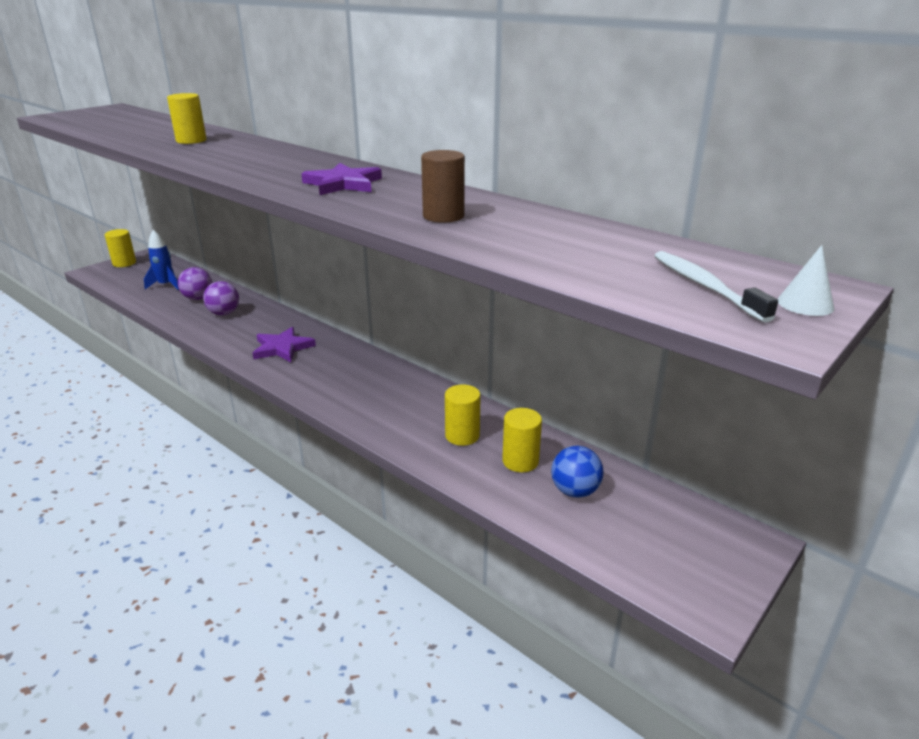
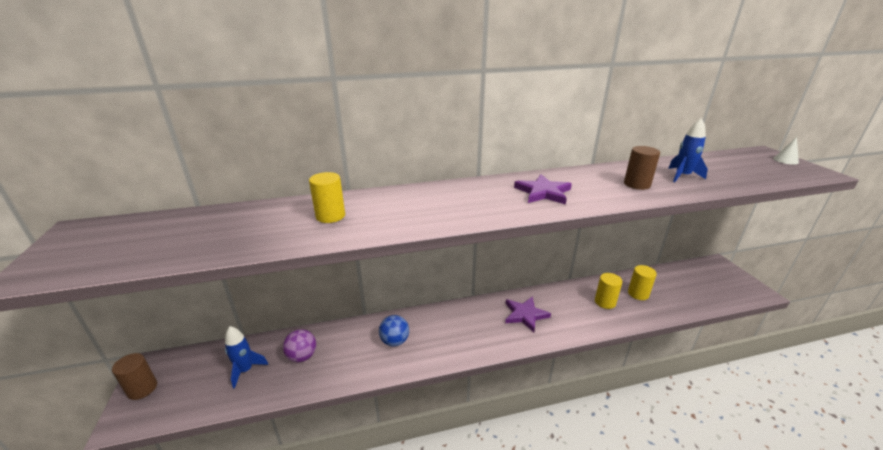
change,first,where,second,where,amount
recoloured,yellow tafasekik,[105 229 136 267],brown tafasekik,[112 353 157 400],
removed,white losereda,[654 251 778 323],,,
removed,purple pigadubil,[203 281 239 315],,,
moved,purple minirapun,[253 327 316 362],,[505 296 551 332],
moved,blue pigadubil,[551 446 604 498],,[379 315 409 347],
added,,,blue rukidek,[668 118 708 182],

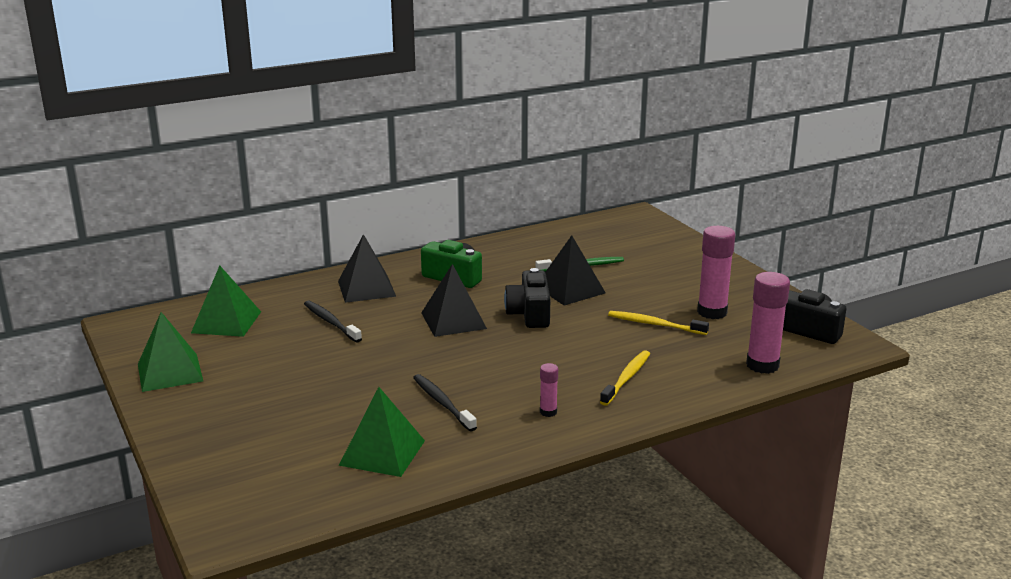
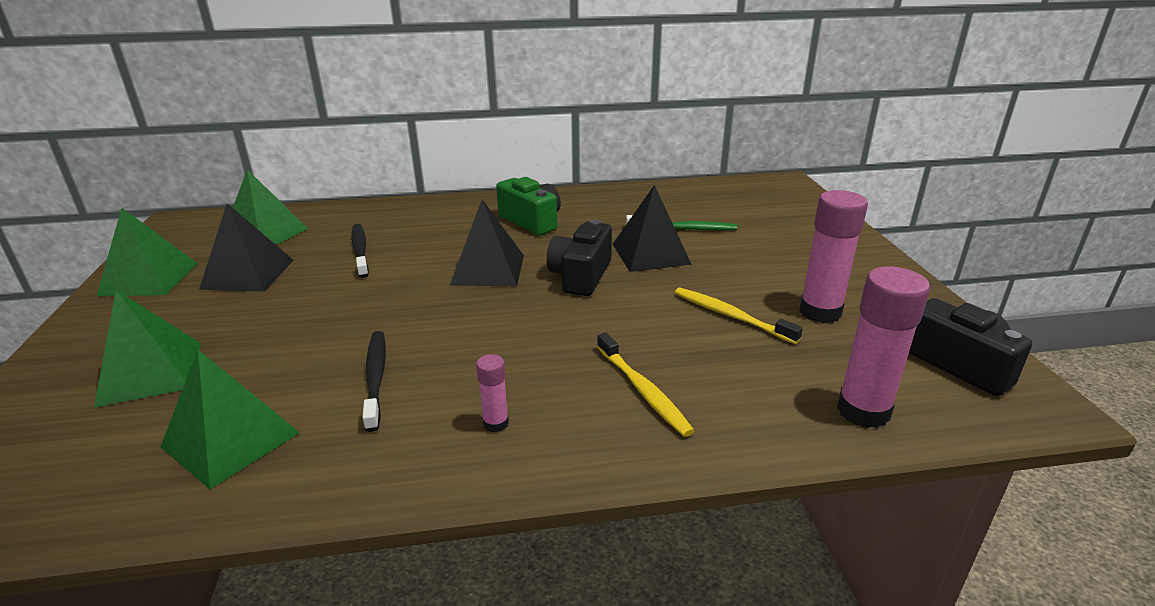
change,first,where,second,where,amount
moved,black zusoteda,[338 234 396 303],,[199 204 294 292],
turned,yellow losereda,[600 350 650 406],,[597 332 695 437],105 degrees clockwise
added,,,green zusoteda,[94 290 201 408],

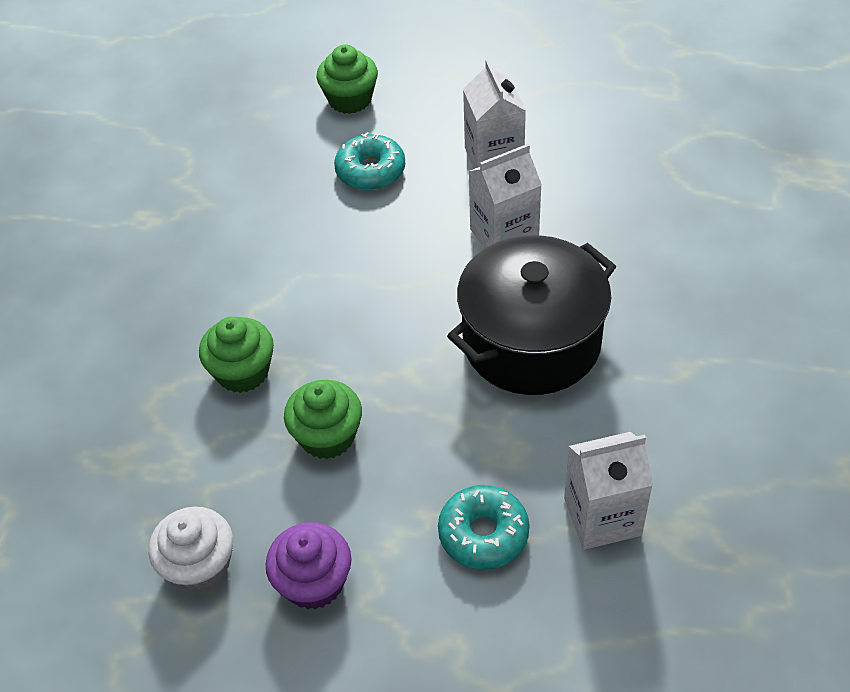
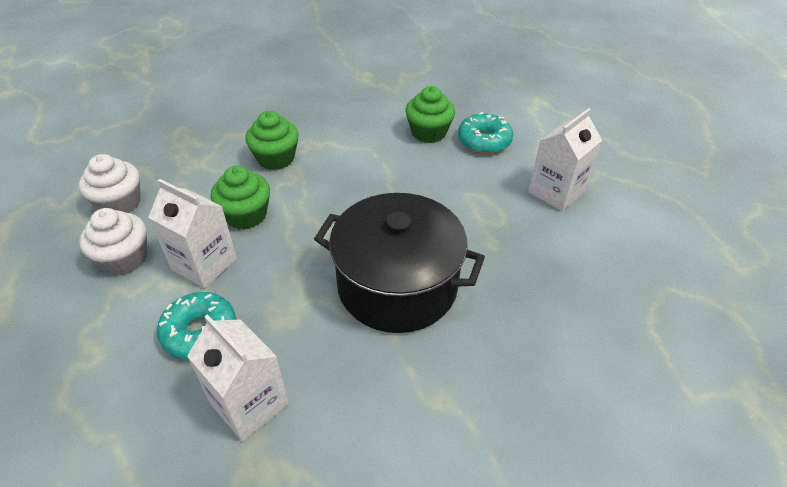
change,first,where,second,where,amount
moved,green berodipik,[316 44 378 114],,[405 86 455 143],
moved,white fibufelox,[468 144 542 248],,[148 179 237 288],
recoloured,purple berodipik,[266 522 352 610],white berodipik,[79 208 147 275],

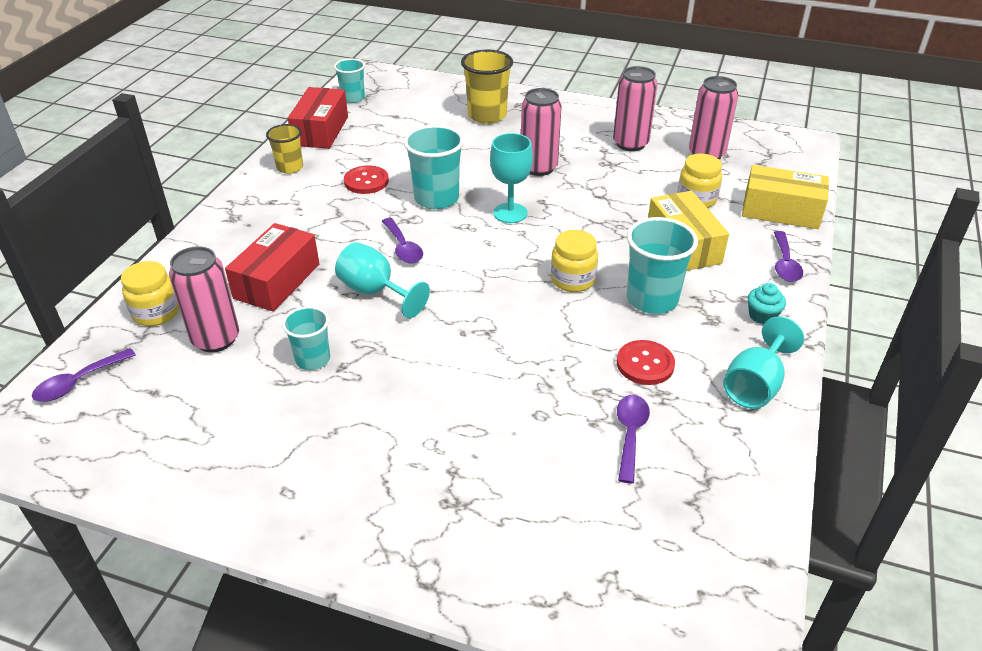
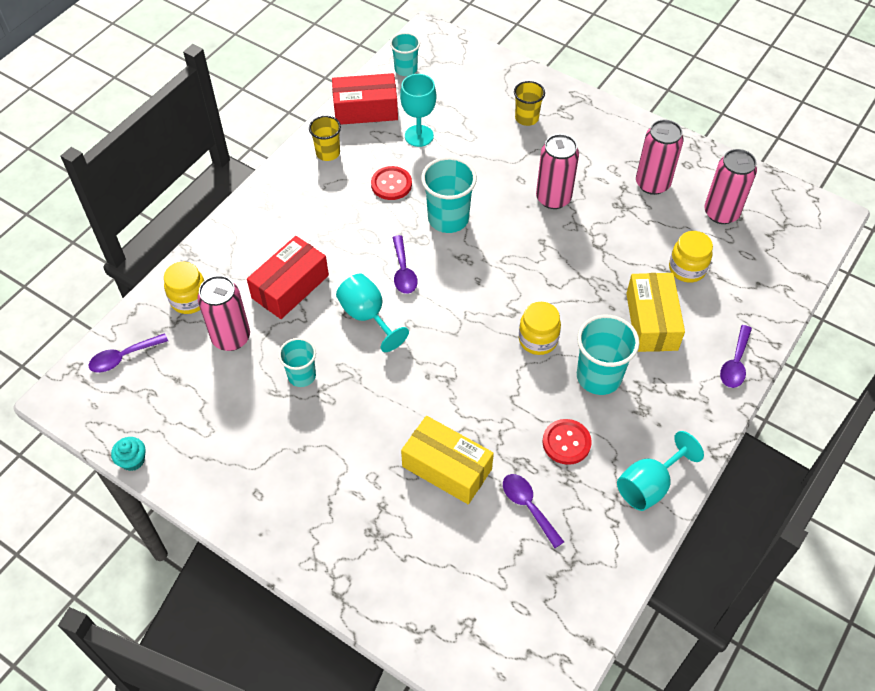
change,first,where,second,where,amount
resized,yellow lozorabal,[461 49 513 124],,[514 81 545 126],x0.62
turned,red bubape,[288 87 348 149],,[332 73 398 125],60 degrees clockwise
moved,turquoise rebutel,[490 133 533 223],,[400 74 436 147],
moved,yellow bubape,[742 165 829 229],,[401 416 494 504],
moved,turquoise berodipik,[748 283 786 324],,[111 437 146 471],
turned,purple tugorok,[617 395 650 483],,[503 474 564 548],60 degrees counterclockwise

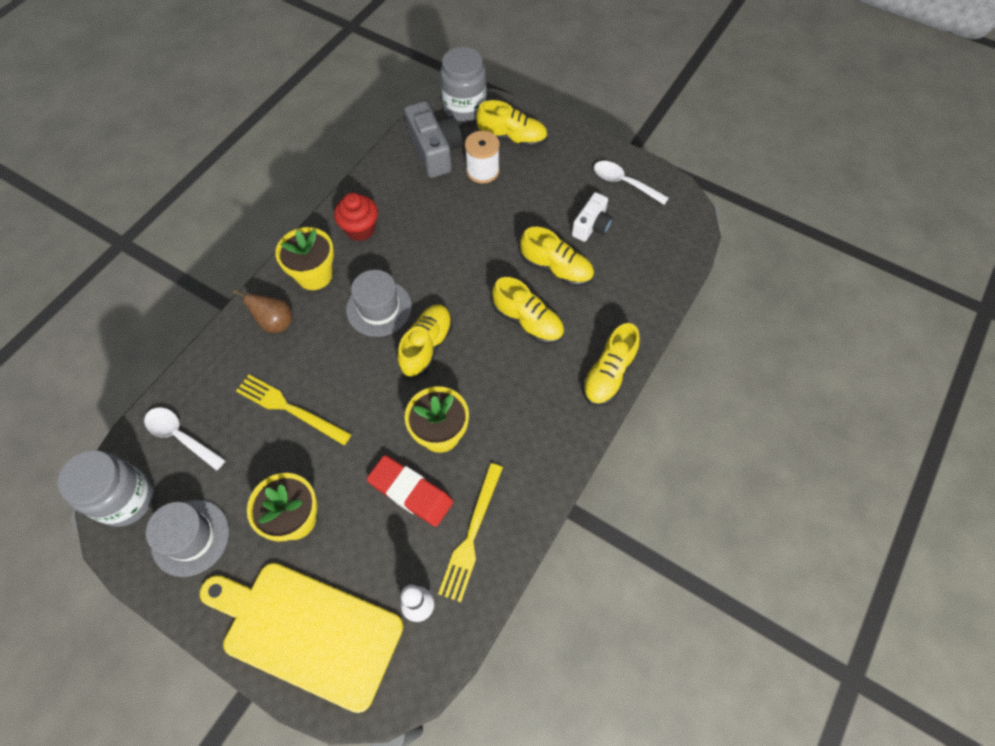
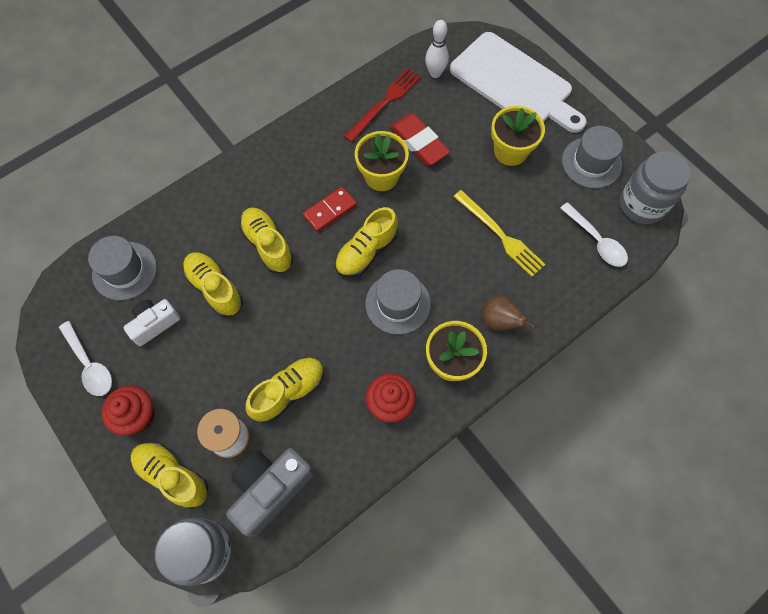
change,first,where,second,where,amount
turned,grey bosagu,[404 101 462 178],,[226 448 315 537],45 degrees clockwise
moved,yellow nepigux,[582 323 640 406],,[246 357 324 423],
recoloured,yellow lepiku,[438 463 503 602],red lepiku,[344 68 421 142],
recoloured,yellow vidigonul,[200 563 403 713],white vidigonul,[450 32 587 133],
added,,,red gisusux,[303 187 357 232],
added,,,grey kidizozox,[88 236 157 300],
added,,,red berodipik,[102 386 155 436],

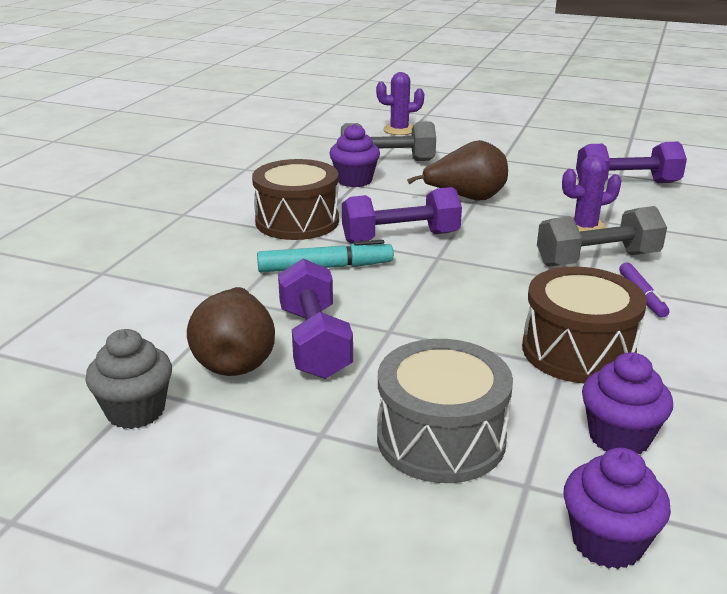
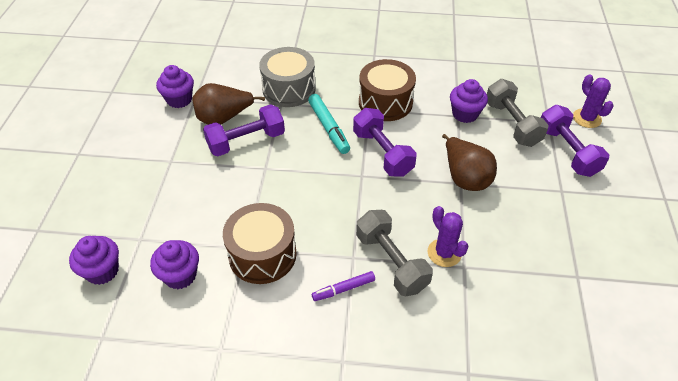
change,first,where,second,where,amount
moved,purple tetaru,[576 142 687 183],,[541 105 609 177],
recoloured,grey berodipik,[85 329 172 429],purple berodipik,[156 65 194 108],
moved,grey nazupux,[377 339 513 483],,[259 47 316 107],

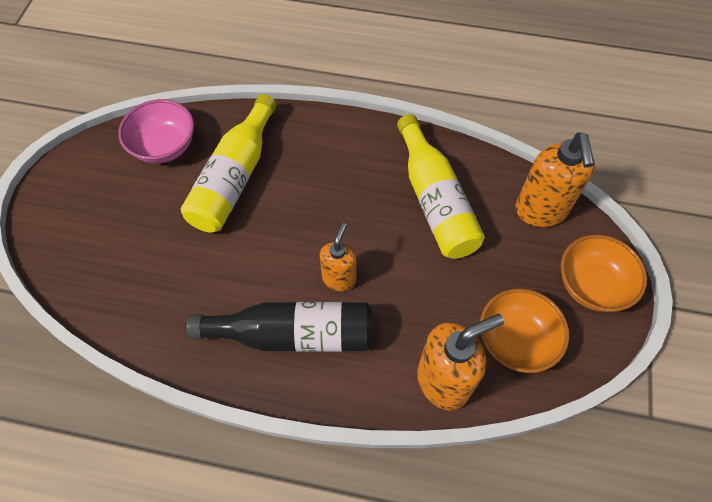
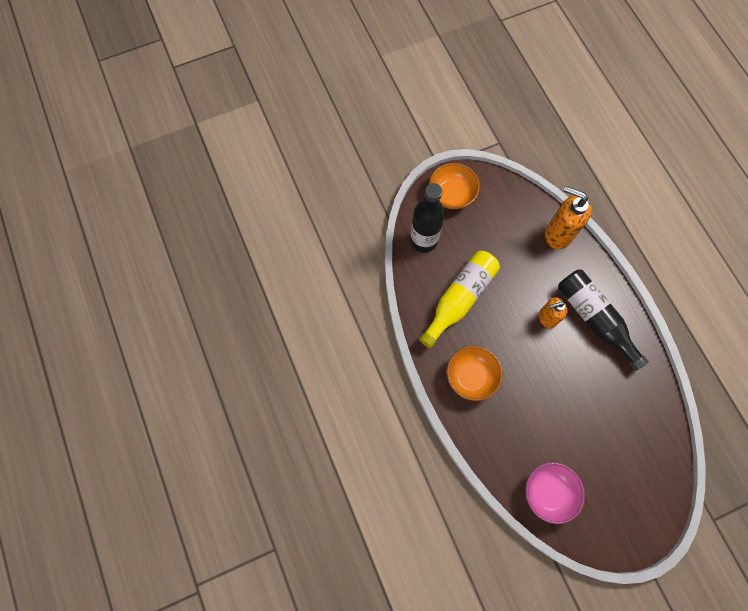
change,first,where,second,where,amount
removed,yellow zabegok,[181 94 277 233],,,
replaced,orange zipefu,[515 132 595 227],black zabegok,[410 183 445 253],
moved,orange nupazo,[480 288 569 373],,[447 346 503 401],

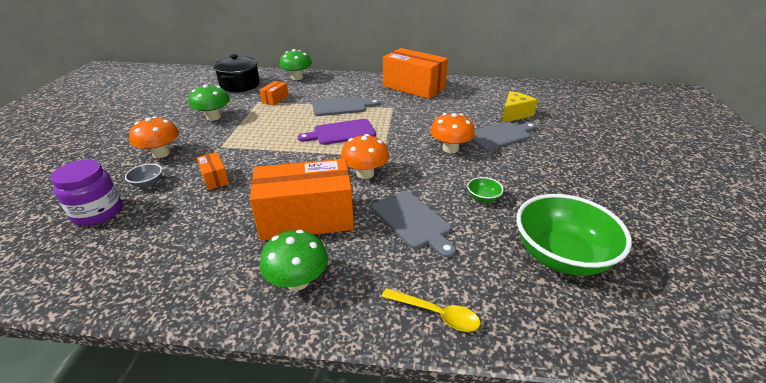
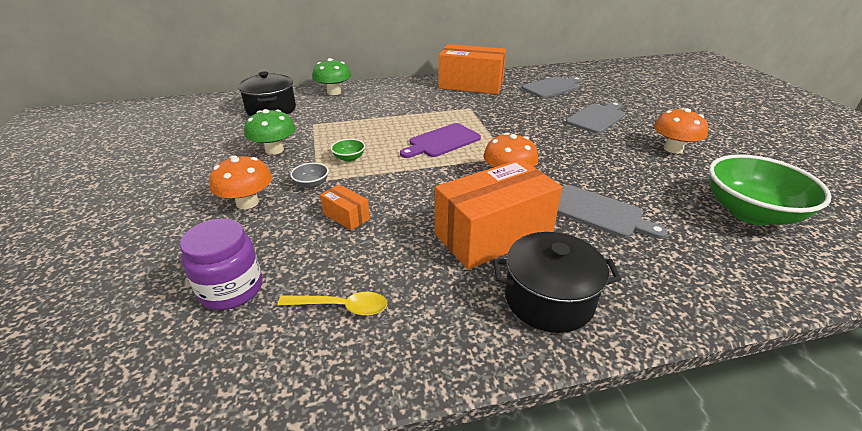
change,first,where,second,where,amount
removed,orange bubape,[260 81 289 106],,,
removed,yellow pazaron,[502 91 538 122],,,
moved,grey vidigonul,[312 96 380 116],,[522 77 583 98],
moved,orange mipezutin,[430 113 475 153],,[654 108 708 154],
moved,grey nupazo,[125 164 162 187],,[290 163 329 188],
moved,green nupazo,[467 177 503 203],,[331 139 365 162],
replaced,green mipezutin,[260 230 328 291],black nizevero,[493 232 621 333],
moved,yellow tugorok,[382 288 480 332],,[278 292 387 316],

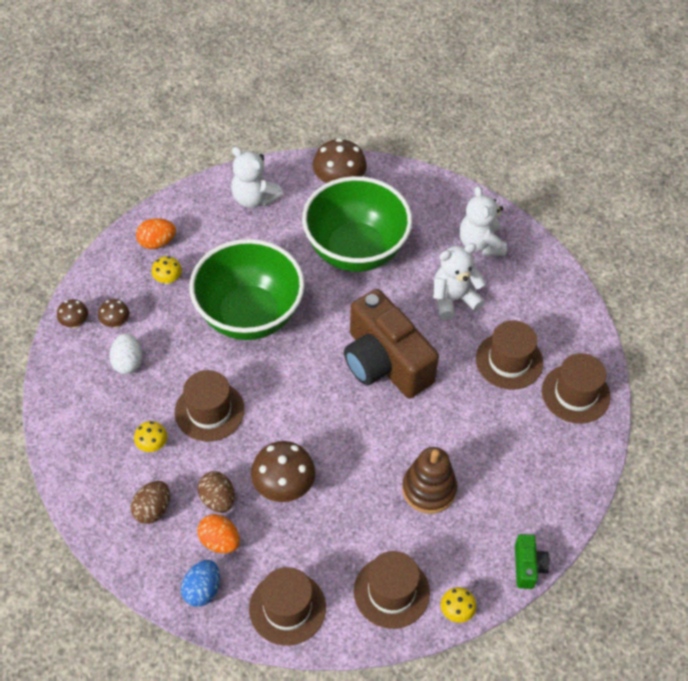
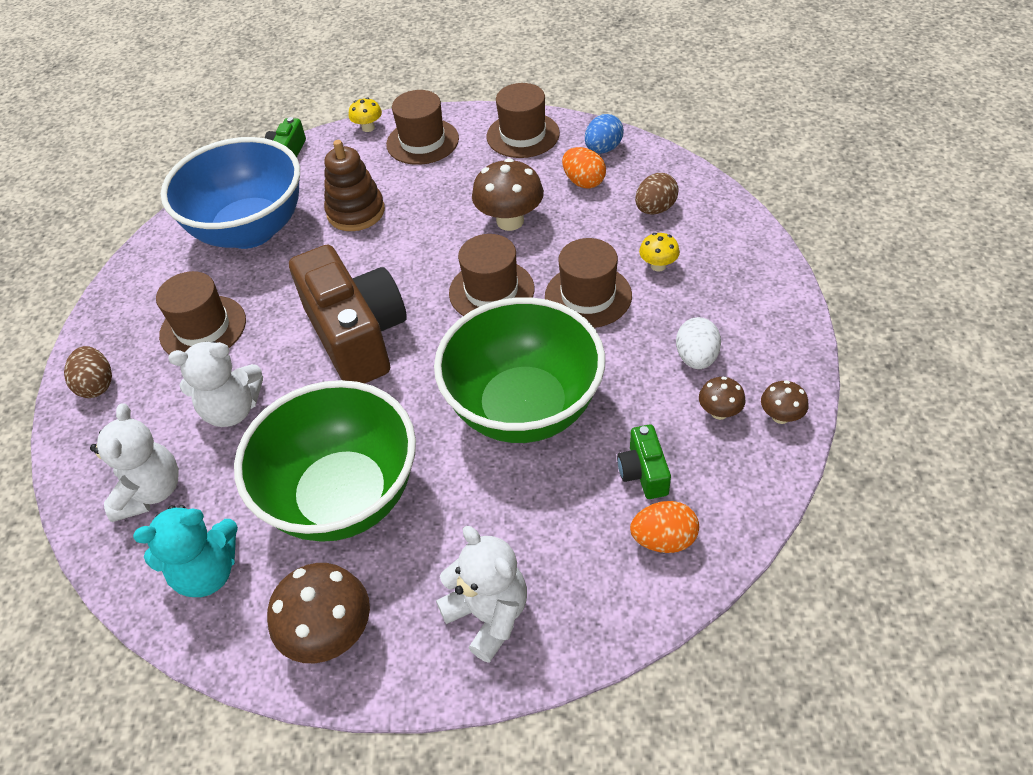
change,first,where,second,where,amount
replaced,yellow mipezutin,[152 256 182 285],green bosagu,[617 425 671 499],
moved,brown kidizozox,[542 353 611 424],,[449 234 534 316],
moved,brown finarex,[198 471 235 513],,[64 346 112 398],
added,,,blue nupazo,[161 137 300 249],
added,,,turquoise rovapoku,[133 505 238 597],

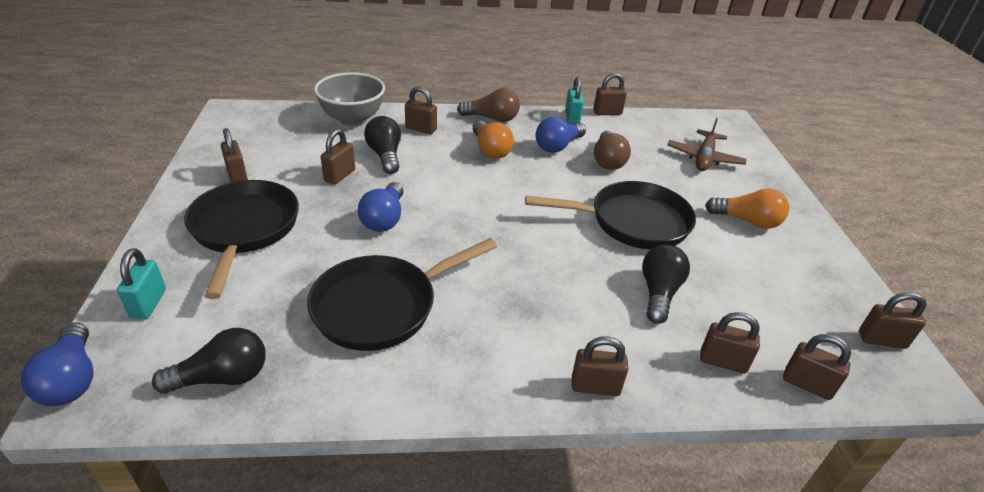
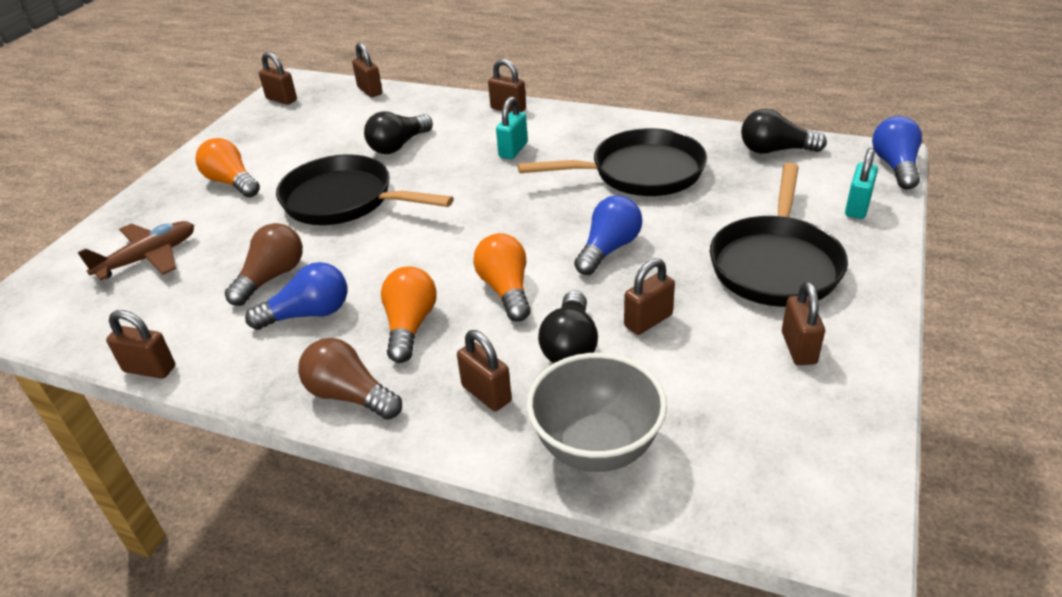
change,first,where,second,where,amount
moved,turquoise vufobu,[565 77 584 124],,[496 97 528 159],
removed,brown vufobu,[700 312 760 374],,,
added,,,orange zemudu,[473 233 531 321],

